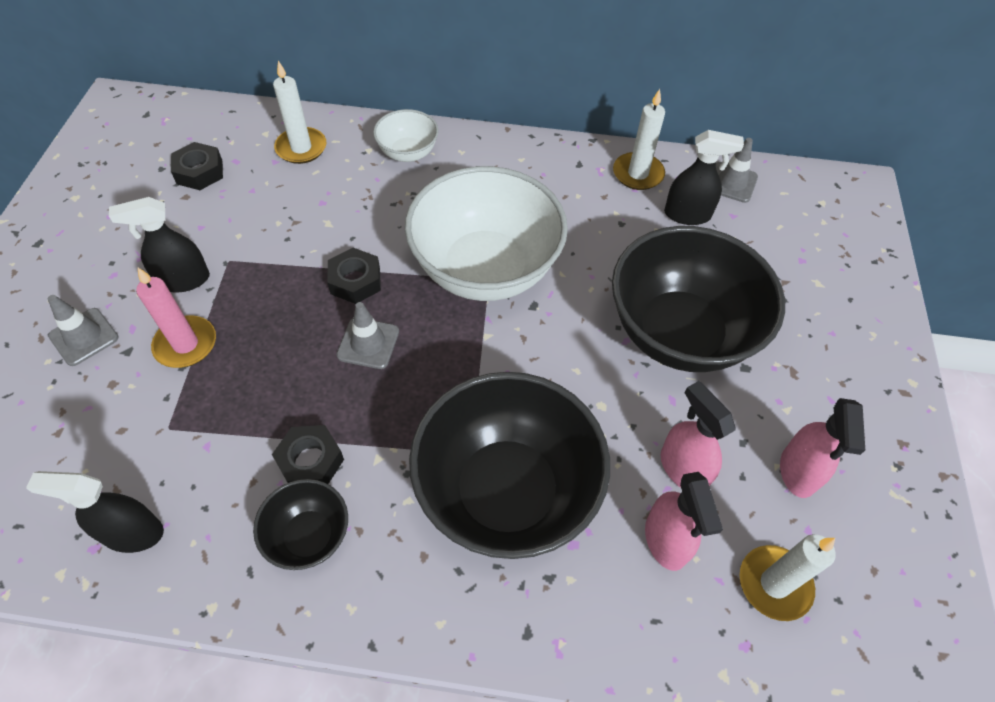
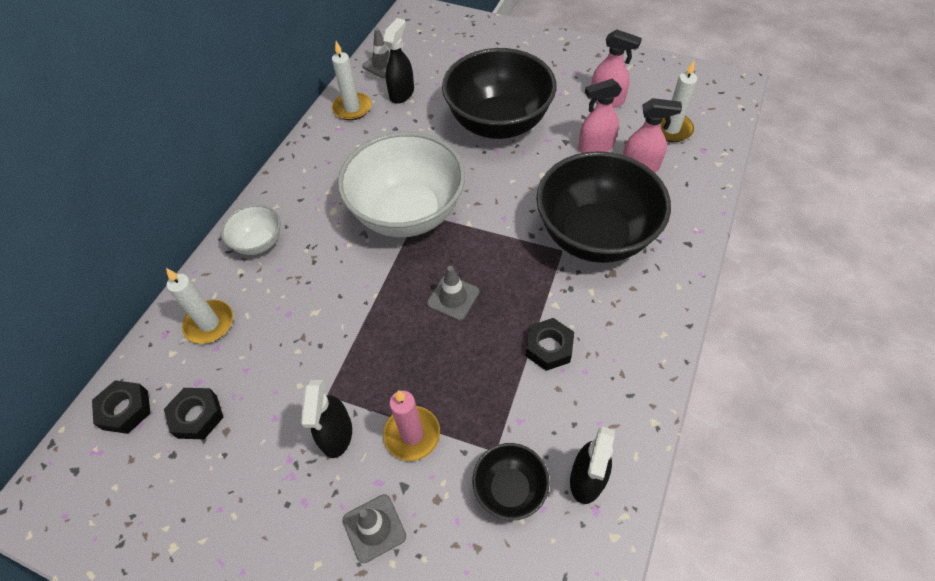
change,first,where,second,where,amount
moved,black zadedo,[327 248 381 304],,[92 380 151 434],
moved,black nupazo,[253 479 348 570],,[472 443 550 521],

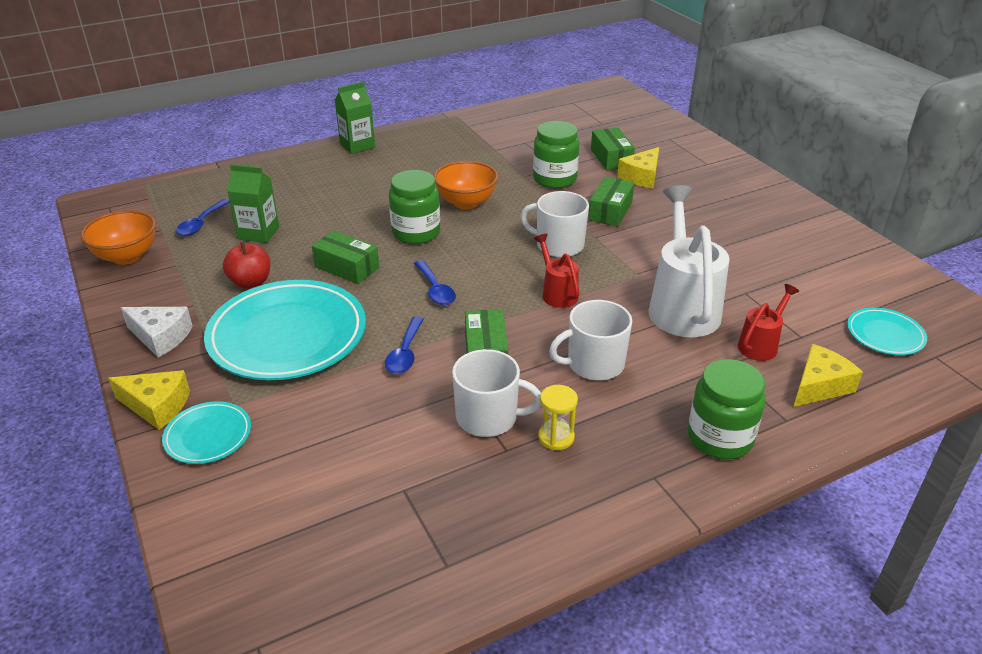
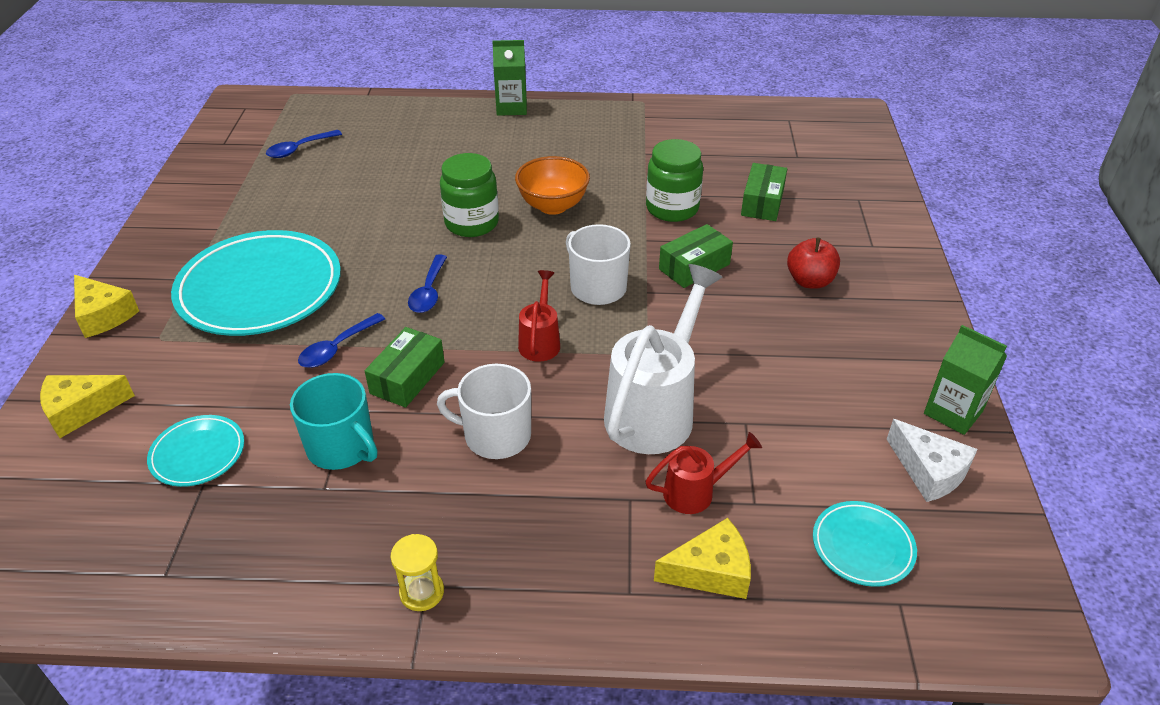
change,first,where,second,where,amount
moved,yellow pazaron,[617 147 659 188],,[40 375 135 438],
moved,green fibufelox,[227 164 279 243],,[924 325 1007 435],
removed,orange nupazo,[80 210 156 265],,,
removed,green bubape,[312 231 379 284],,,
moved,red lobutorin,[223 242 271 289],,[787 238 840 289],
moved,white pazaron,[121 307 193 357],,[887 419 978 502],
recoloured,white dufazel,[452 349 541 437],turquoise dufazel,[290 373 377 470],
removed,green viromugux,[688 359 766 460],,,
moved,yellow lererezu,[538 385 578 450],,[390 534 444 611],
moved,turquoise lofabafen,[162 401 251 464],,[147 415 244 487],

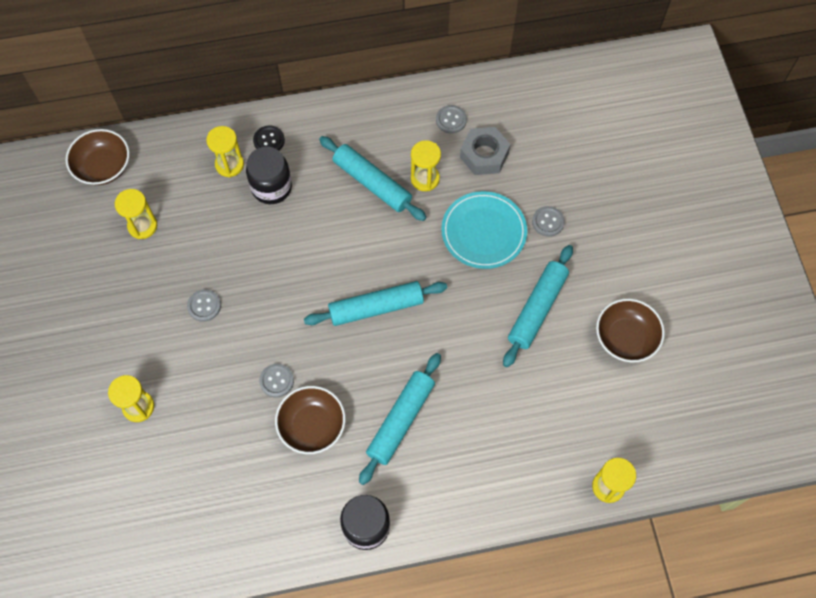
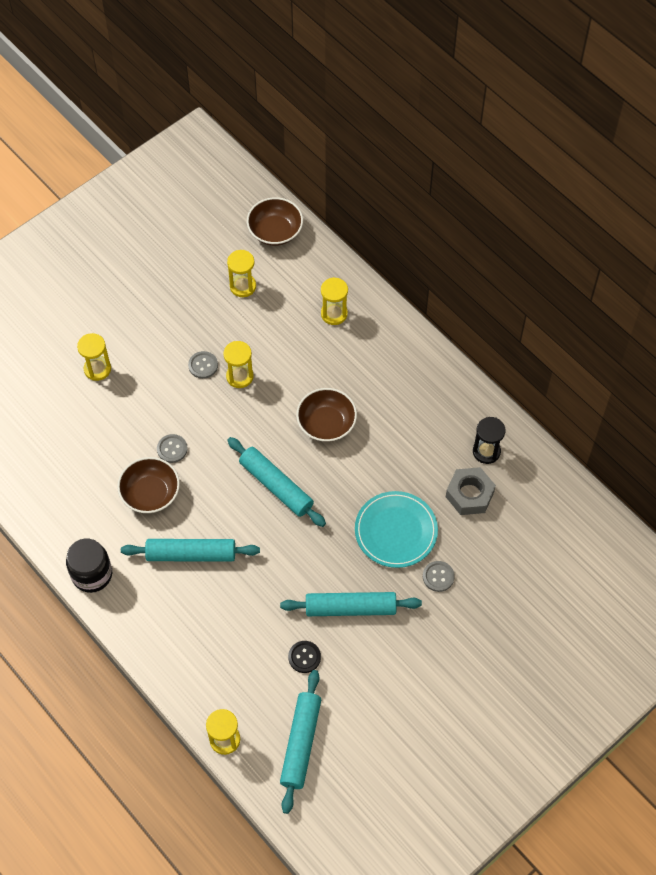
change,first,where,second,where,amount
replaced,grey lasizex,[436 105 467 134],black lererezu,[473 417 505 464],
moved,black lasizex,[253 126 285 151],,[288 641 321 673],
moved,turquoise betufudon,[319 136 427 221],,[280 670 321 814],
moved,yellow lererezu,[411 140 441 191],,[223 341 254 388],
removed,black viromugux,[246 147 292 204],,,
moved,brown nupazo,[596 298 665 363],,[296 388 357 442],

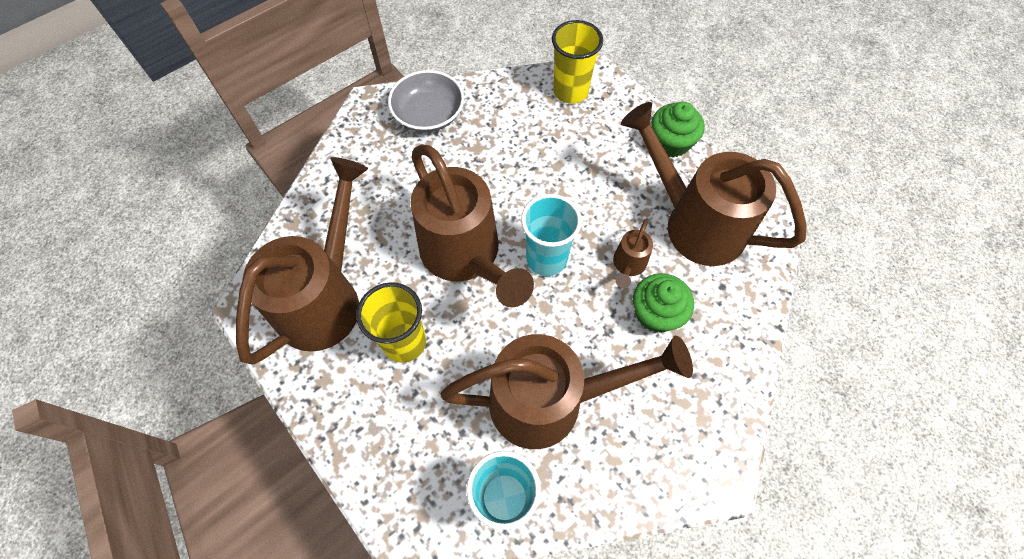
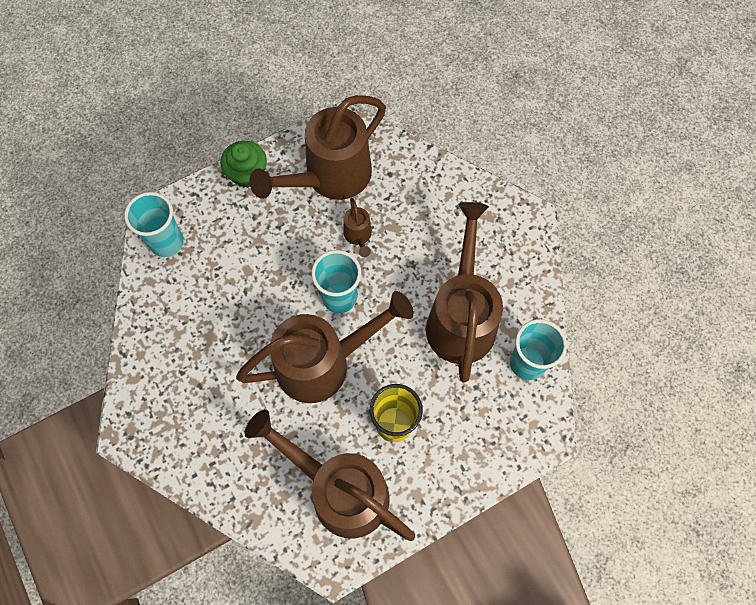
change,first,where,second,where,amount
recoloured,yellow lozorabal,[552 20 603 104],turquoise lozorabal,[124 192 183 257],
removed,grey nupazo,[388 70 464 132],,,
turned,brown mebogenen,[613 219 653 288],,[343 197 372 257],45 degrees clockwise
removed,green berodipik,[633 273 694 333],,,

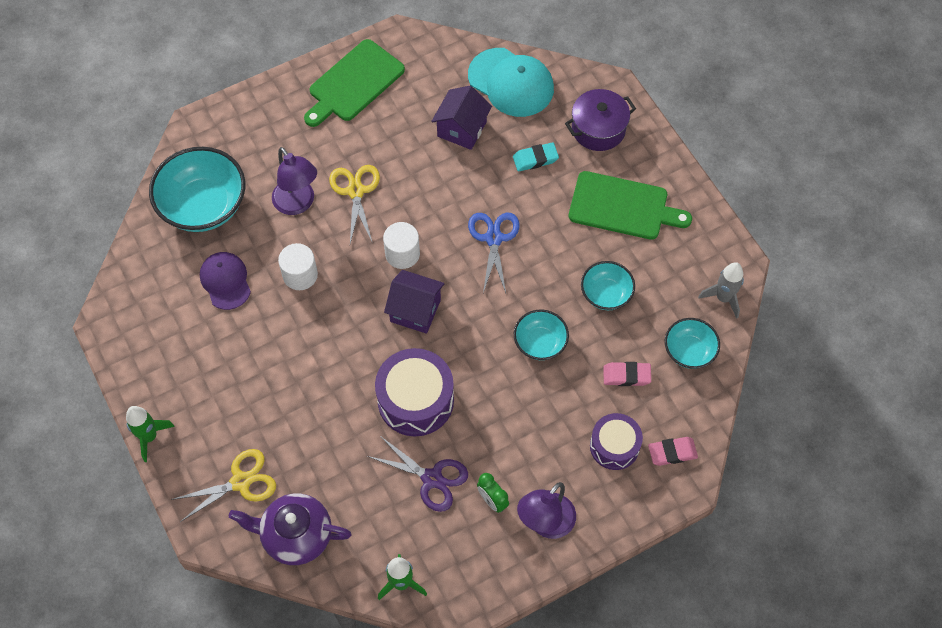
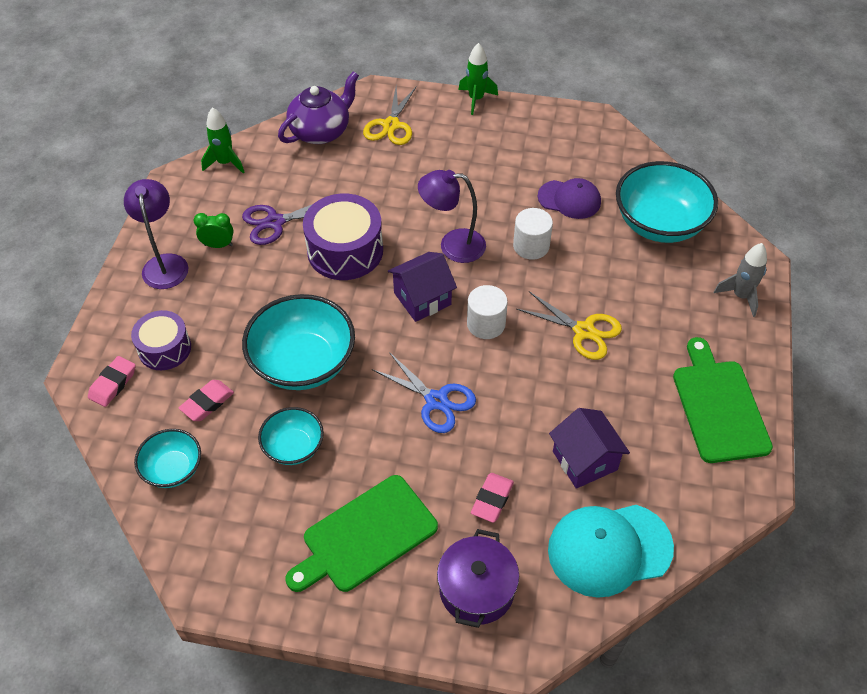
change,first,where,second,where,amount
recoloured,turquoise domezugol,[513 142 559 171],pink domezugol,[471 473 514 523],
moved,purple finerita,[272 147 317 215],,[418 170 486 263],
moved,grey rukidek,[698 262 744 319],,[714 243 767 317],
resized,turquoise nupazo,[514 310 569 360],,[242 294 355 390],x1.81

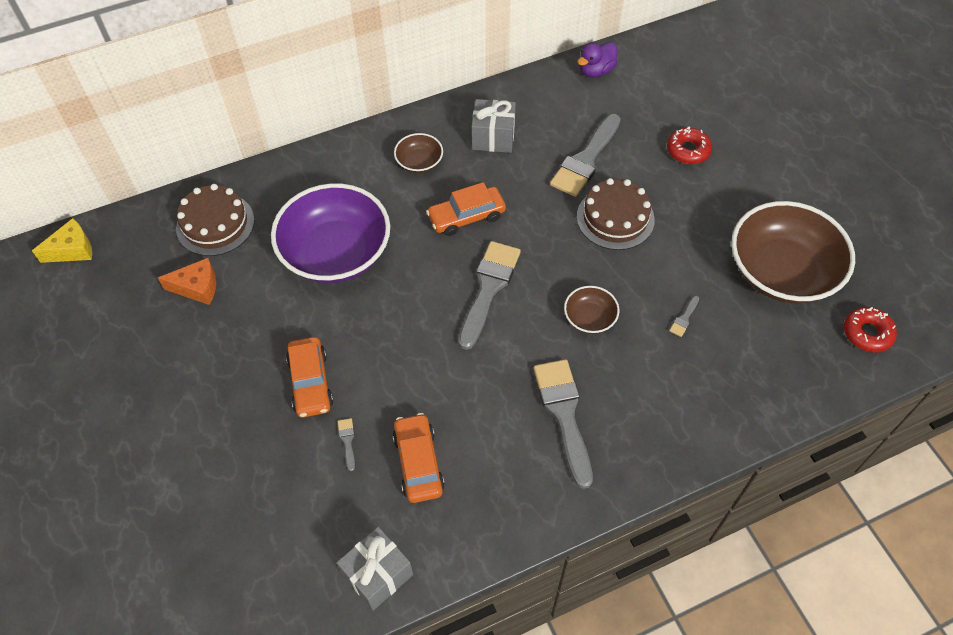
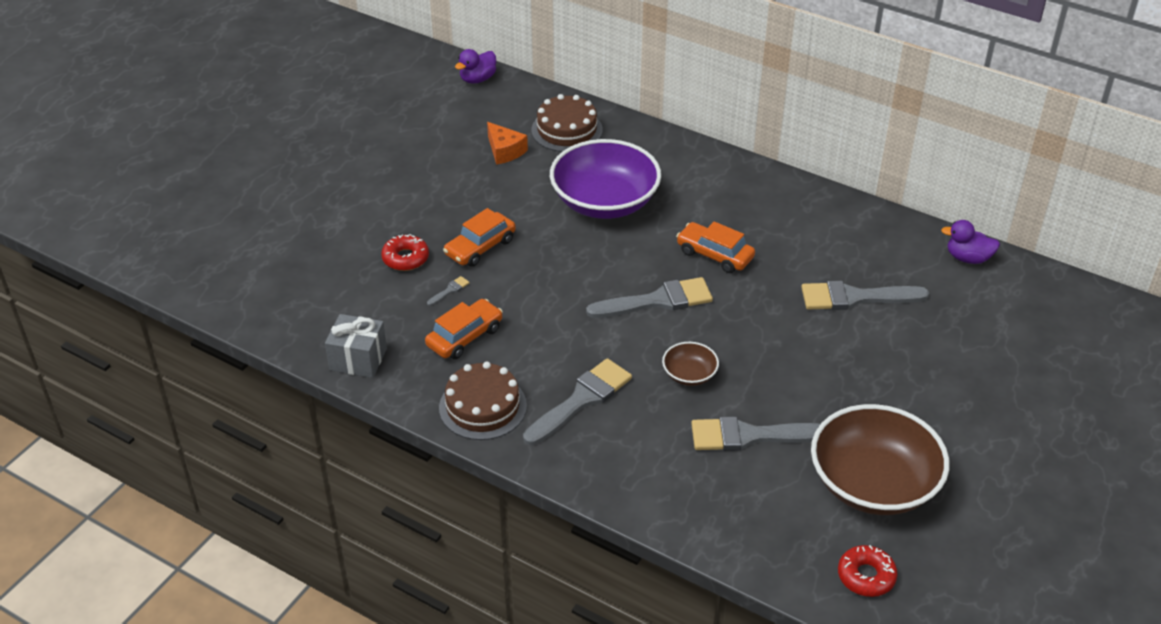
change,first,where,second,where,amount
removed,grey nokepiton,[471 99 516 153],,,
moved,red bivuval,[667 127 712 164],,[381 234 429 271],
removed,brown nupazo,[394 133 443 173],,,
moved,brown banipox,[577 178 655 250],,[439 362 527 440],
replaced,yellow pazaron,[32 218 92 263],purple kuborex,[455 49 496 84],
resized,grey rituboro,[669 296 699 337],,[691 416 820 451],x2.49

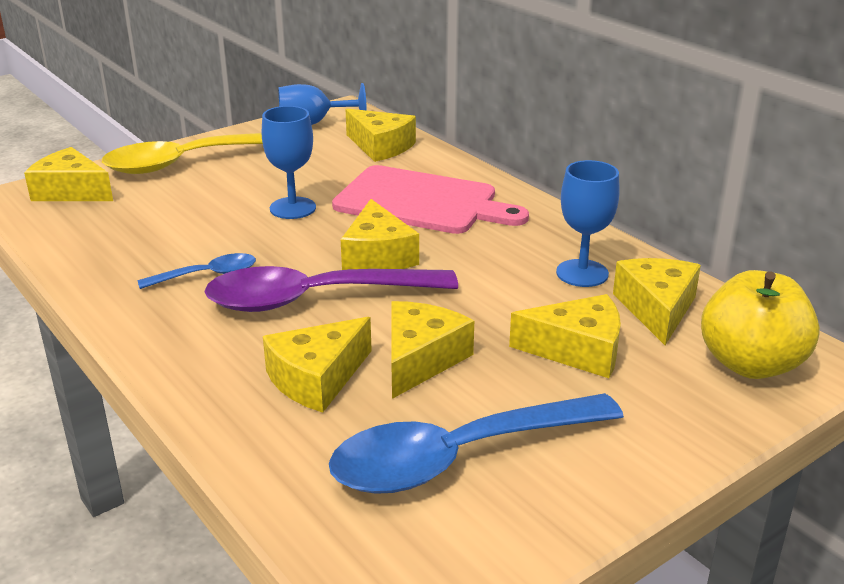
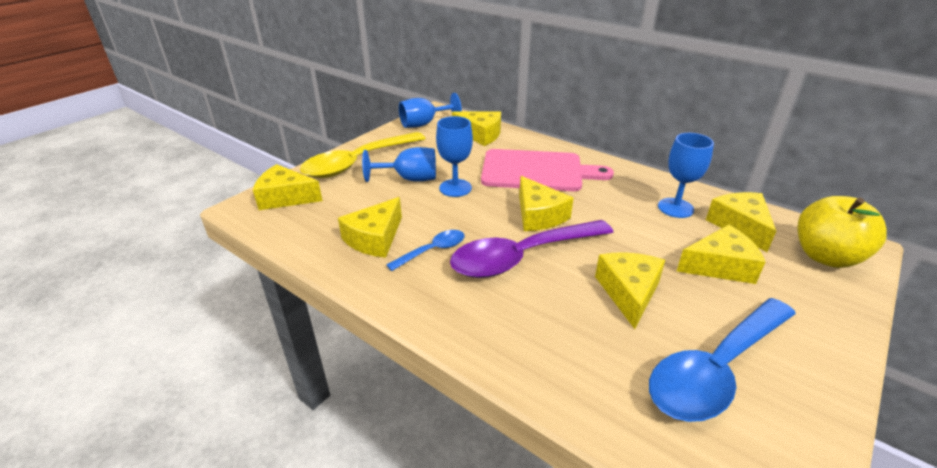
change,first,where,second,where,amount
moved,yellow pazaron,[263 317 372 413],,[338 197 402 258],
added,,,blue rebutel,[362 147 436 182],

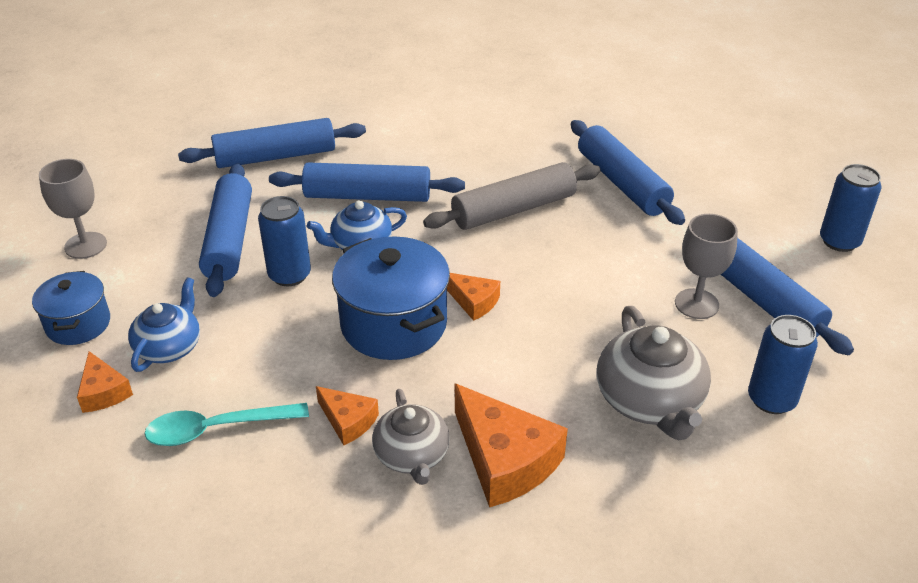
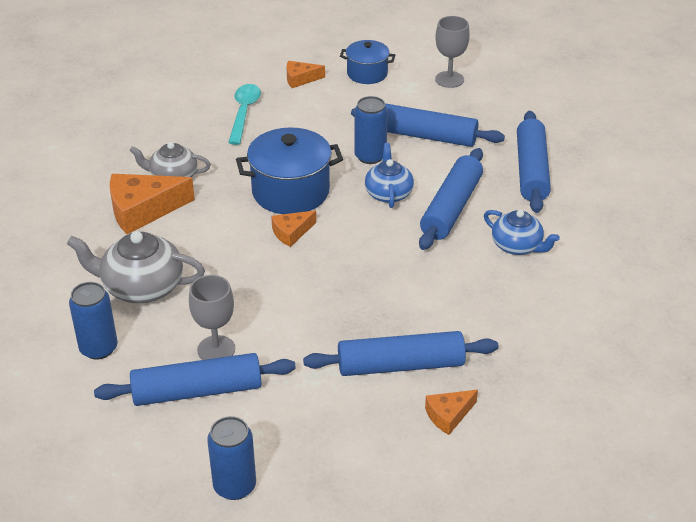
change,first,where,second,where,amount
removed,grey betufudon,[423 162 601 230],,,
moved,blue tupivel,[128 277 200 372],,[484 210 560 255],
moved,orange pazaron,[316 386 379 445],,[425 390 478 435],

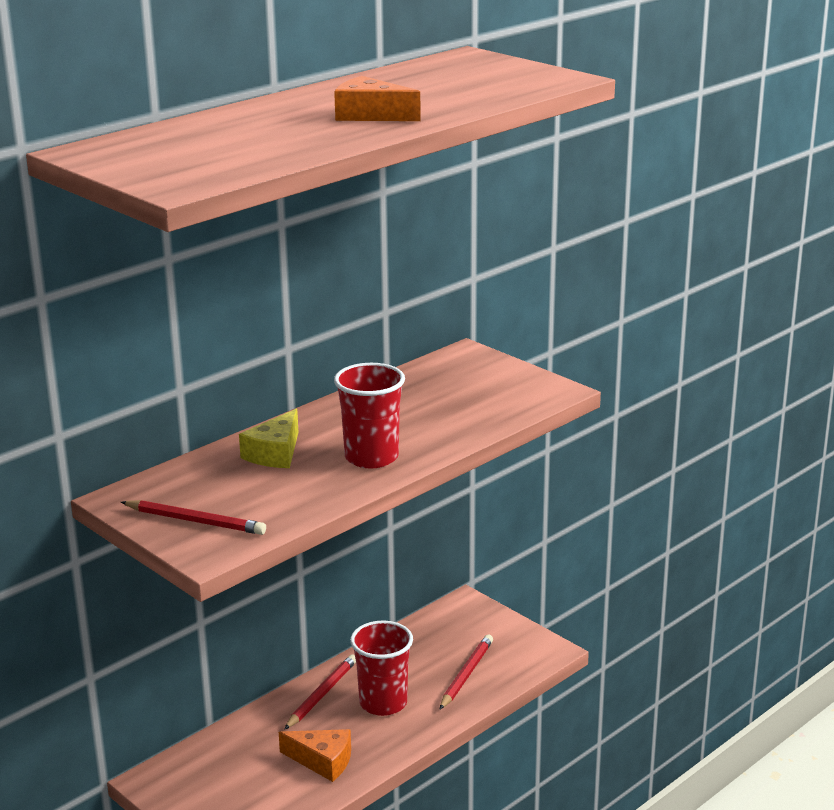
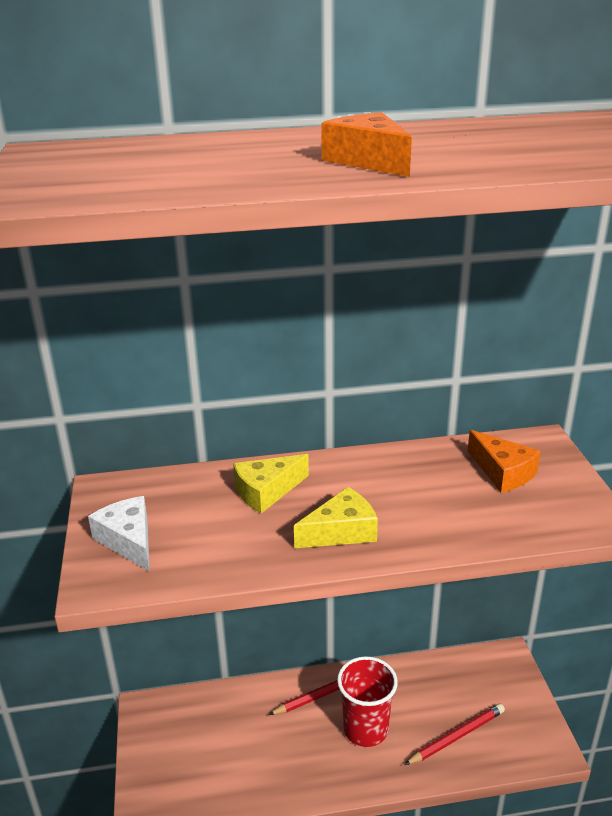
change,first,where,second,where,amount
replaced,red lozorabal,[334 363 405 469],yellow pazaron,[294 487 378 548],
replaced,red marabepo,[121 500 266 535],white pazaron,[88 496 150 572],
moved,orange pazaron,[279 729 351 782],,[468 430 541 493],

